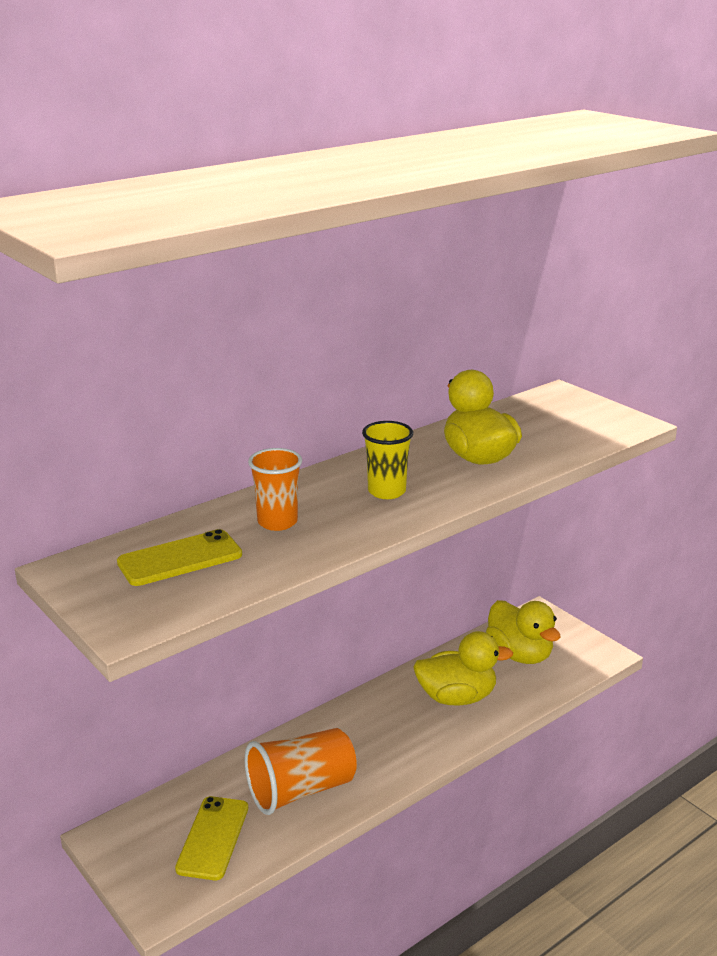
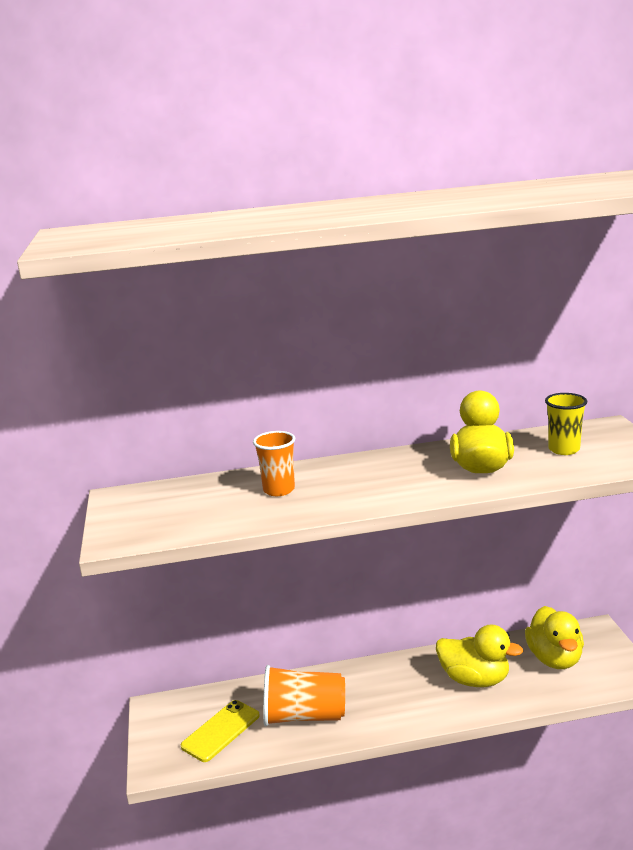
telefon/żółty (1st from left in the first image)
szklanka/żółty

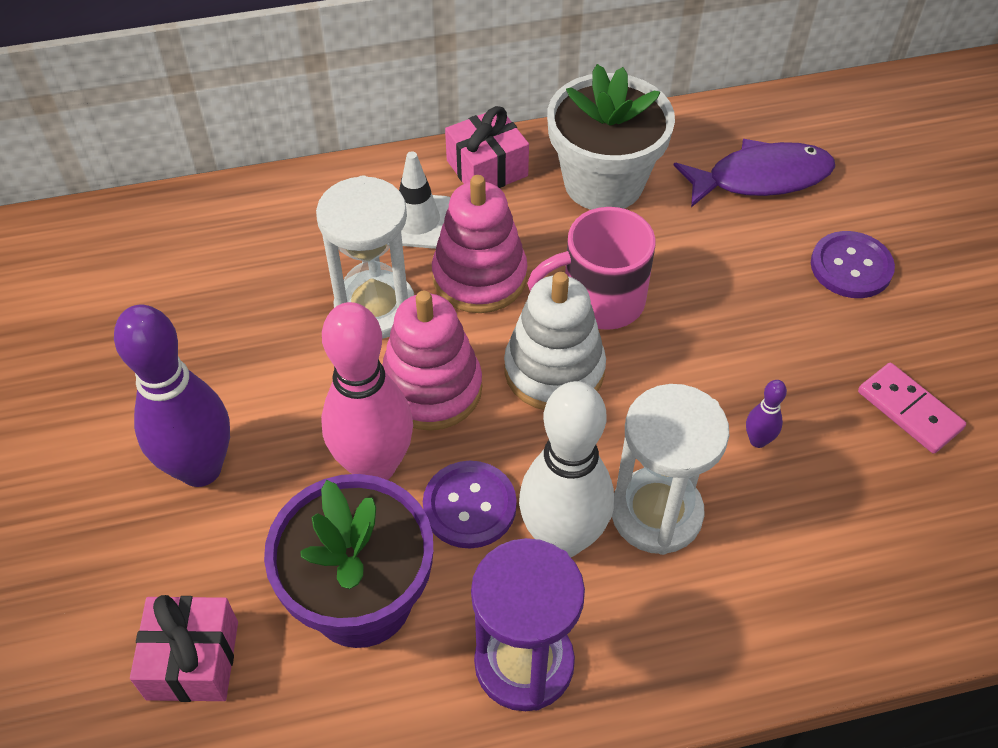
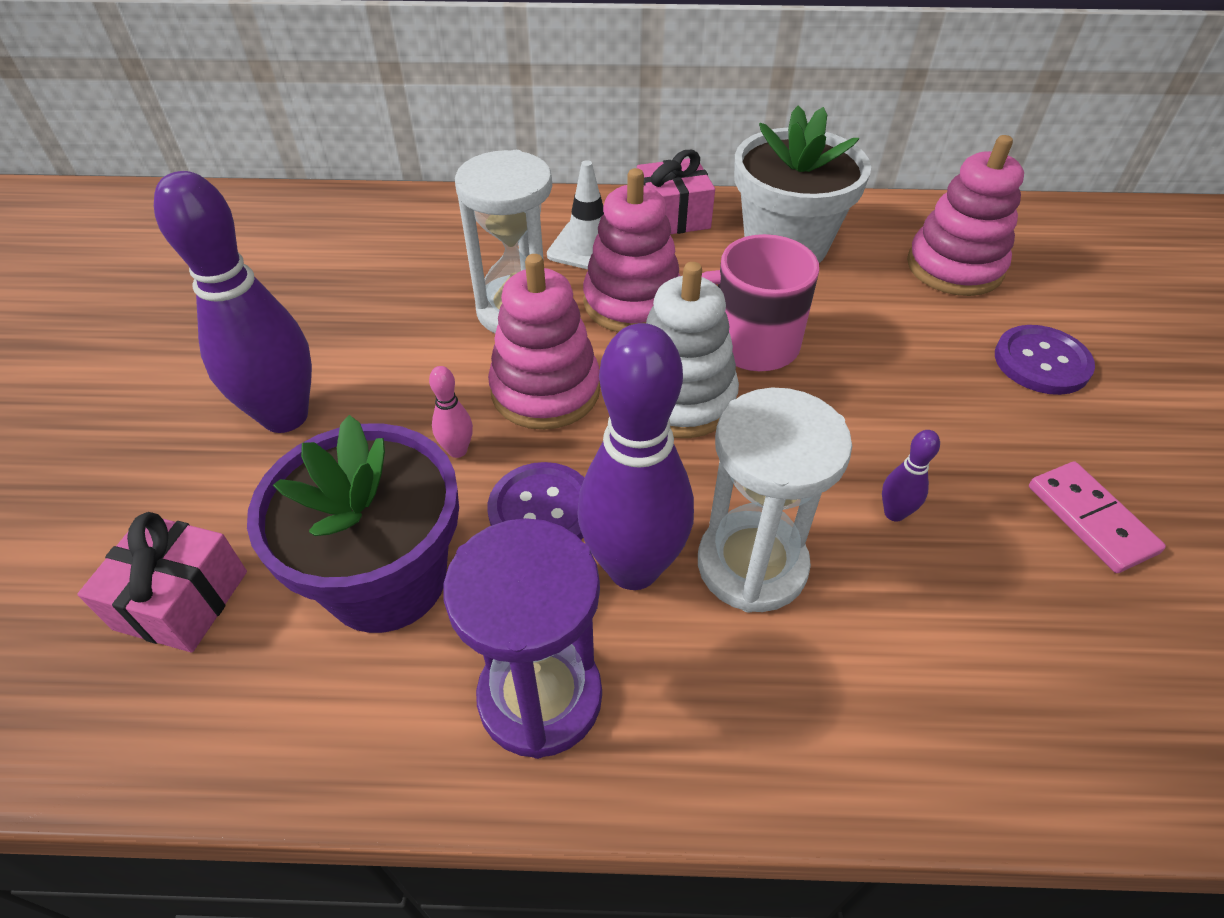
kręgiel/różowy
kręgiel/fioletowy (2nd from left)
zabawka nakładanka/różowy (3rd from left)

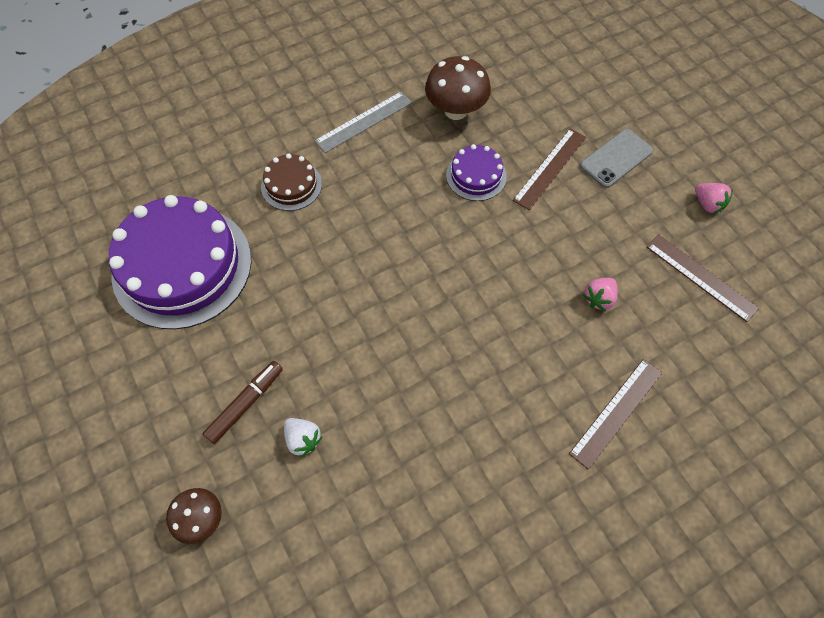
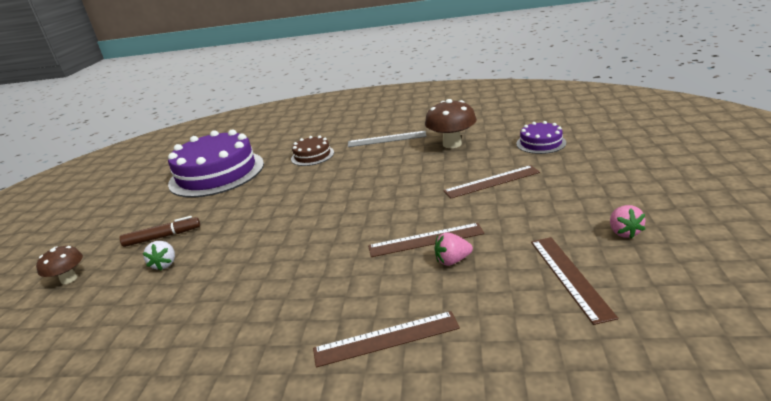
tort/fioletowy (2nd from left)
telefon/szary
linijka/brązowy (2nd from left)

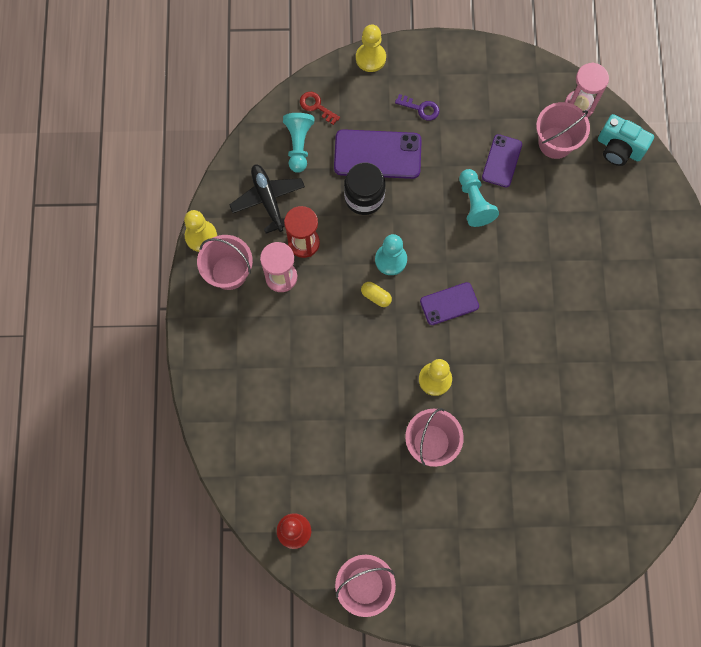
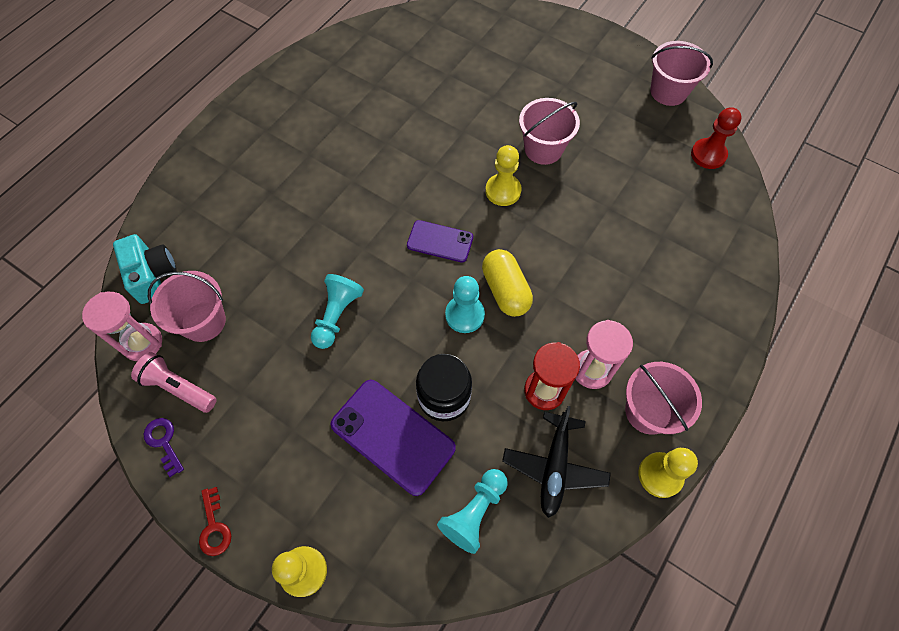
klucz/czerwony
kapsułka/żółty
klucz/fioletowy
telefon/fioletowy (3rd from left in the first image)
latarka/różowy

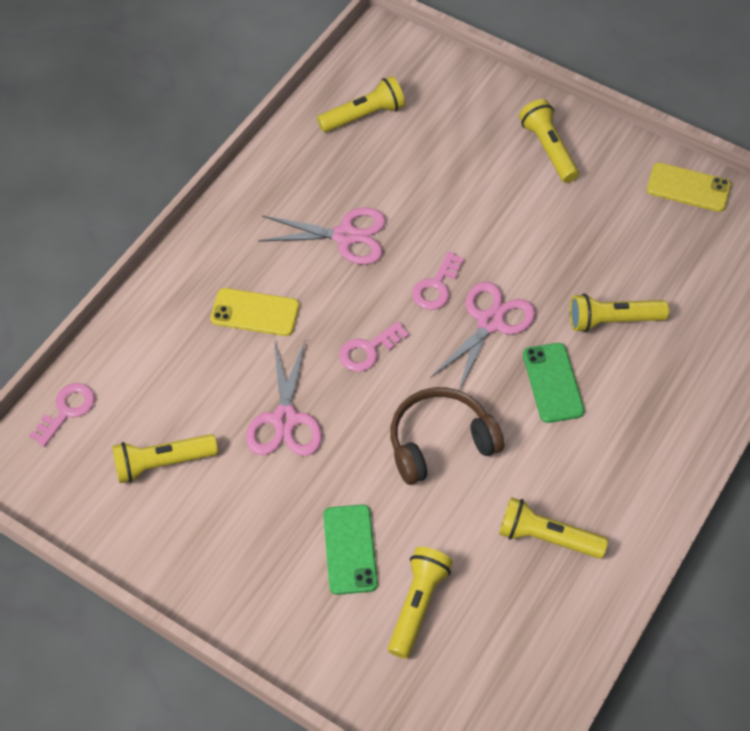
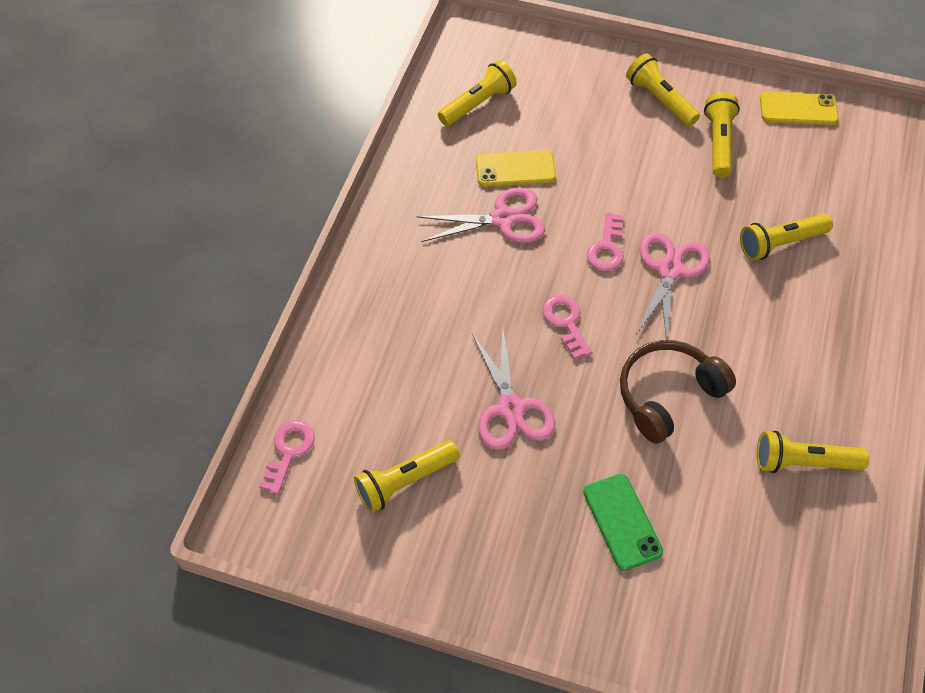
telefon/żółty (1st from left)
klucz/różowy (2nd from left)
latarka/żółty (4th from left)
telefon/zielony (2nd from left in the first image)

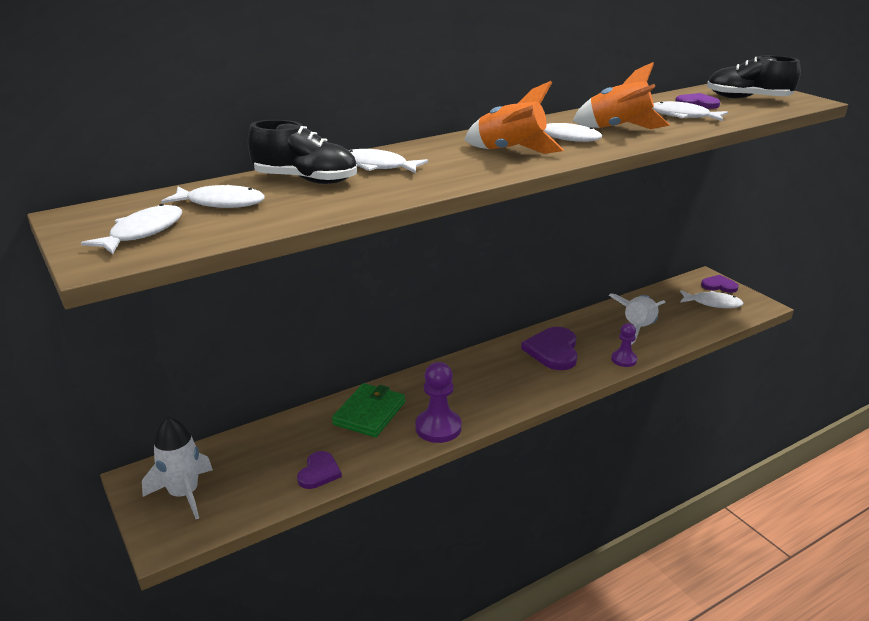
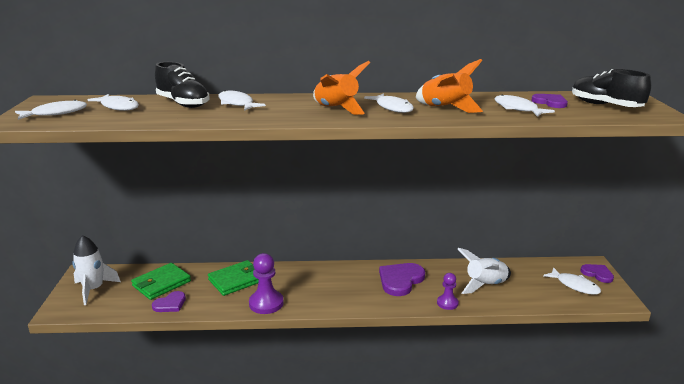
portfel/zielony (1st from left)

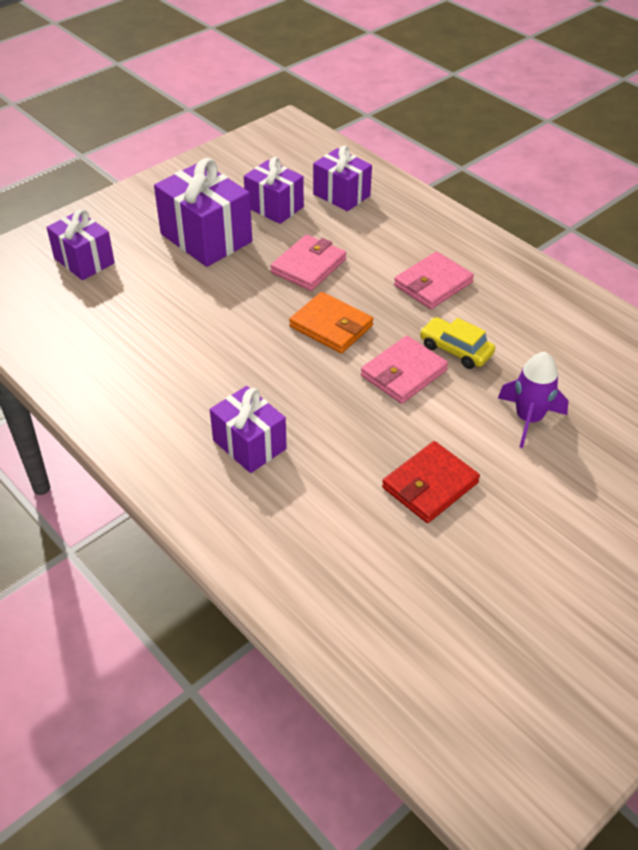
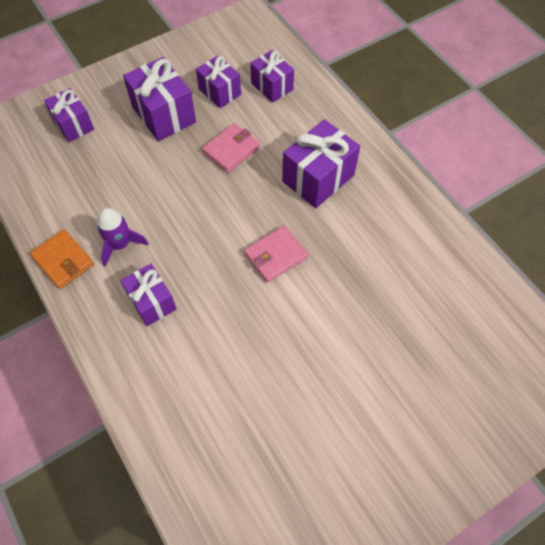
portfel/pomarańczowy
portfel/czerwony
prezent/fioletowy (6th from left)
samochód/żółty
rakieta/fioletowy

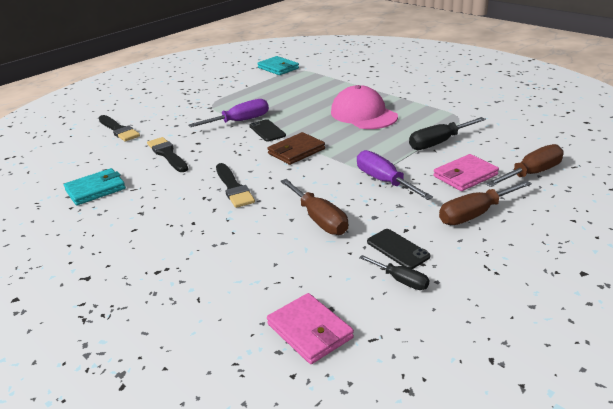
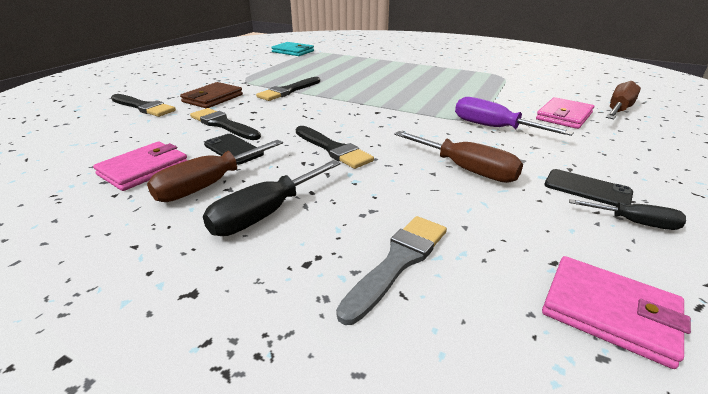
portfel/różowy (1st from left)
pędzel/czarny (3rd from left)
telefon/czarny (1st from left)
portfel/brązowy
czapka/różowy
śrubokręt/czarny (1st from left)
śrubokręt/brązowy (1st from left)
pędzel/szary

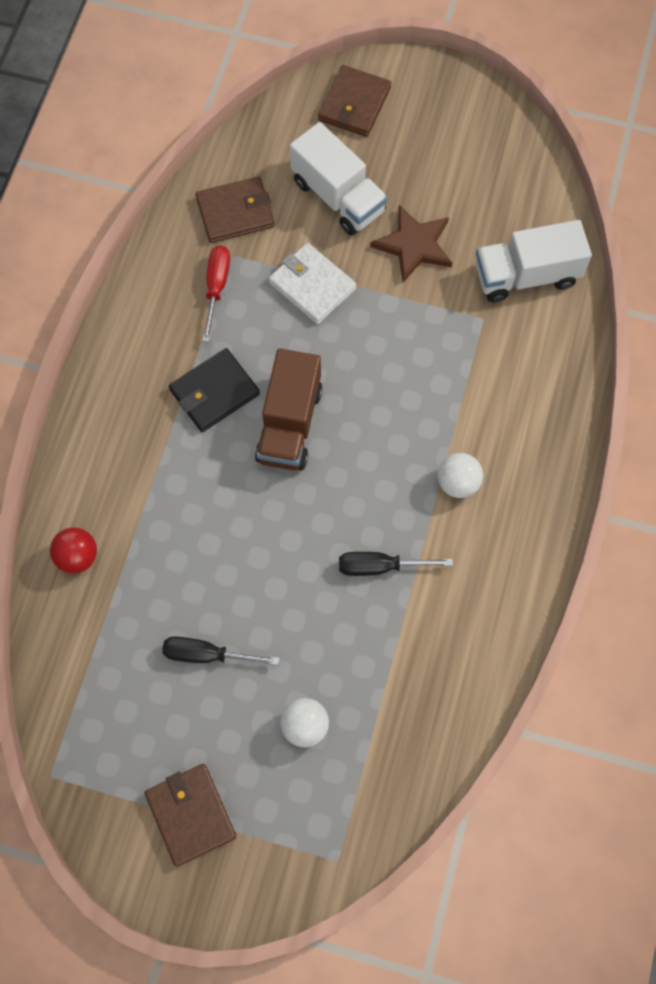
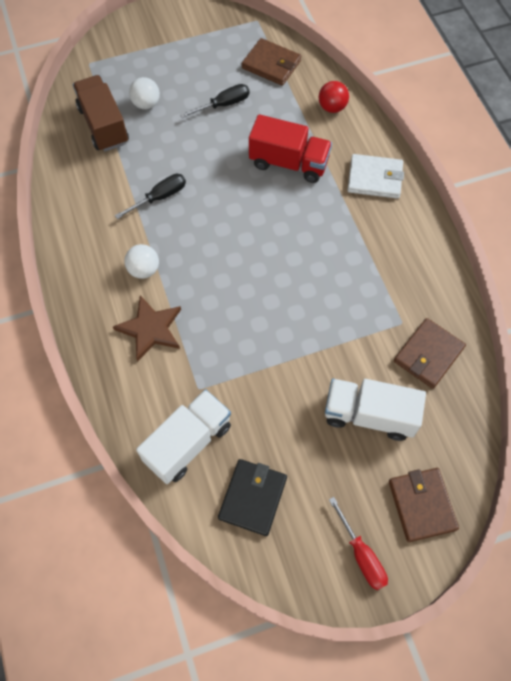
portfel/brązowy (1st from left)
portfel/czarny
śrubokręt/czerwony
ciężarówka/brązowy
portfel/biały
gwiazda/brązowy
ciężarówka/czerwony

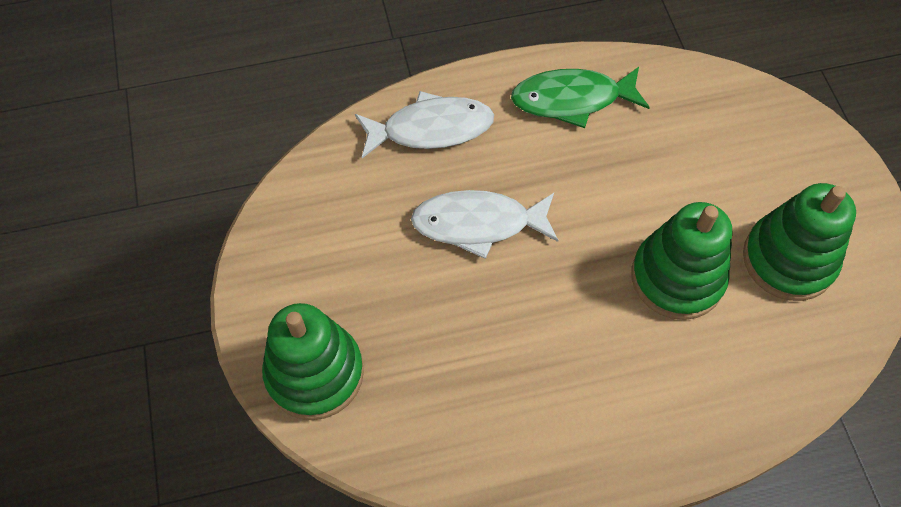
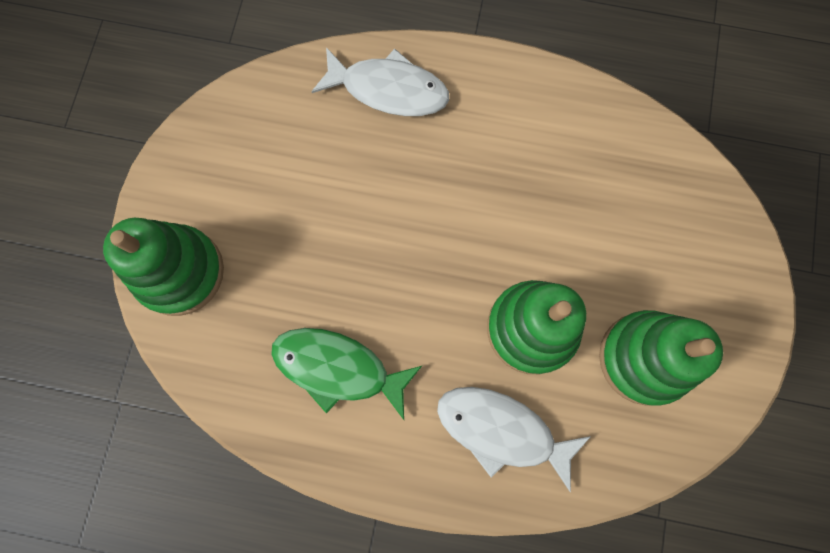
ryba/biały (2nd from left)
ryba/zielony

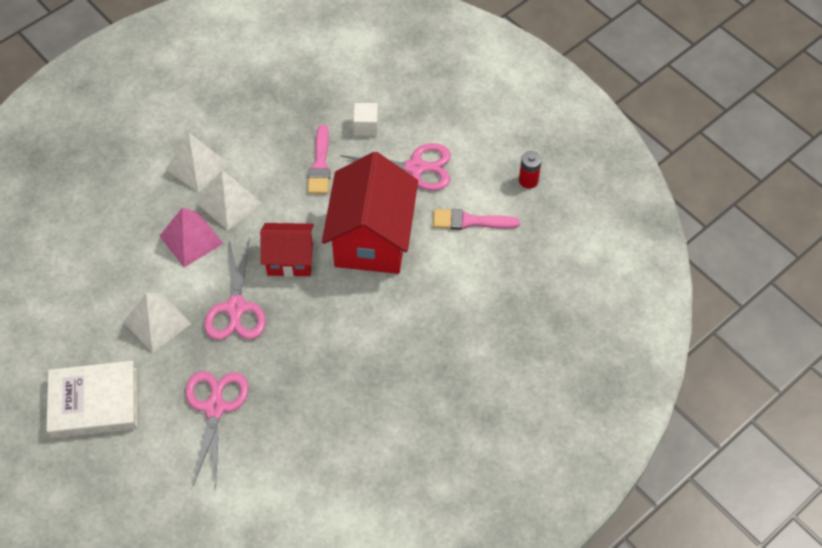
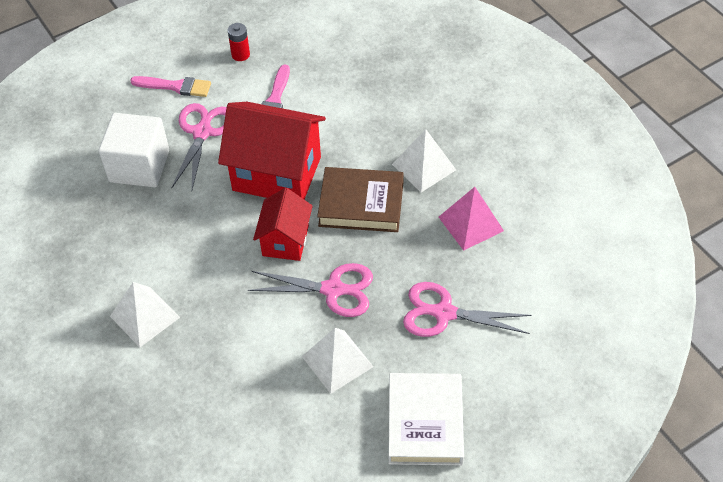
piramida/różowy
piramida/biały (3rd from left)
pędzel/różowy (1st from left)
sześcian/biały
książka/brązowy

